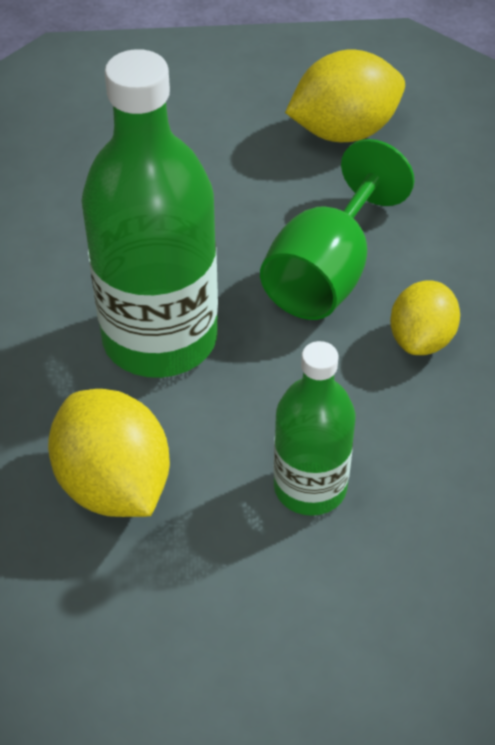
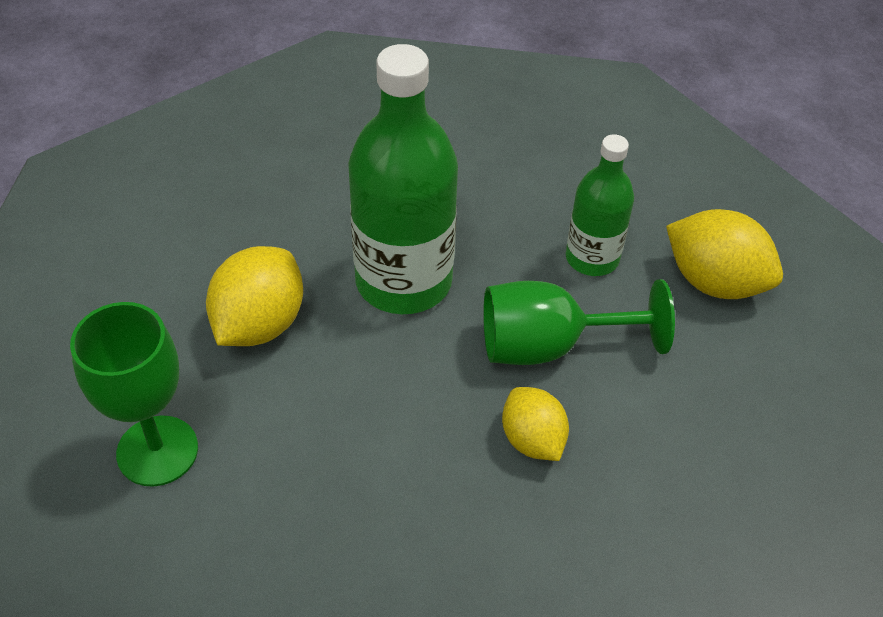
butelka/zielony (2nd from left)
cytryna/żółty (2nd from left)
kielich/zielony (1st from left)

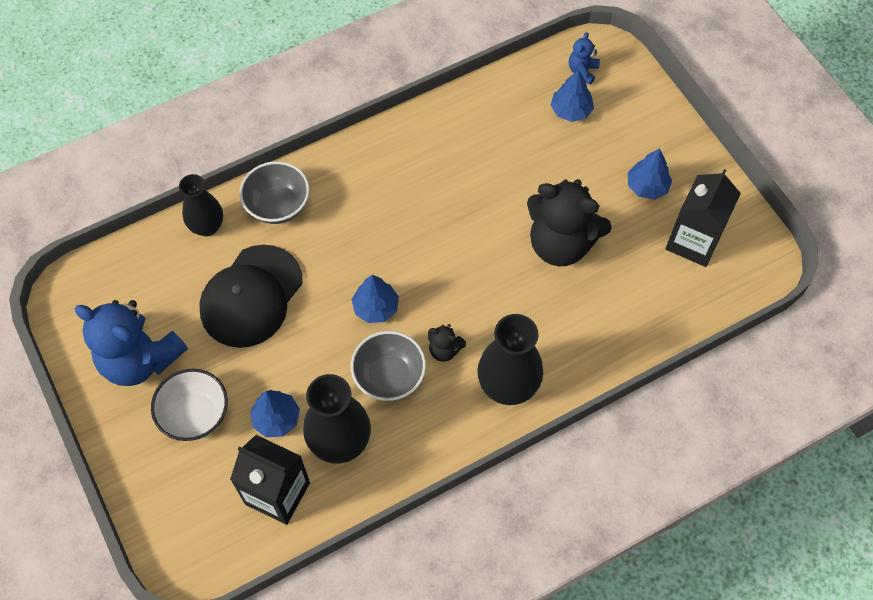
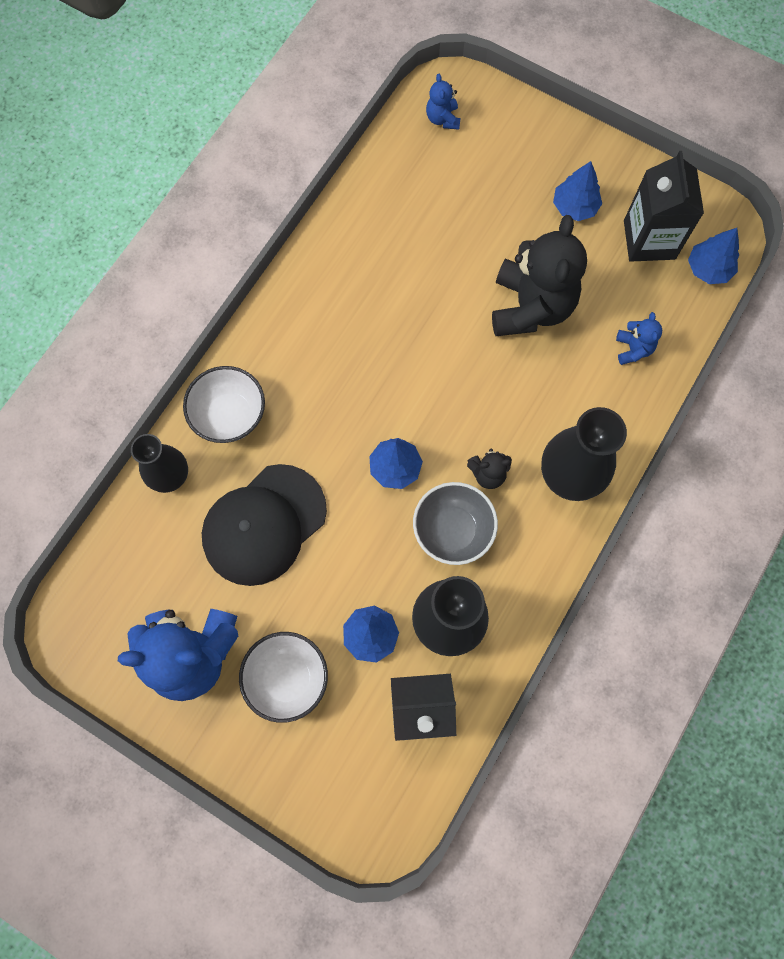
czapka/czarny
miska/biały (1st from left)
miś/czarny (2nd from left)
drzewko/niebieski (4th from left)
miś/niebieski (3rd from left)

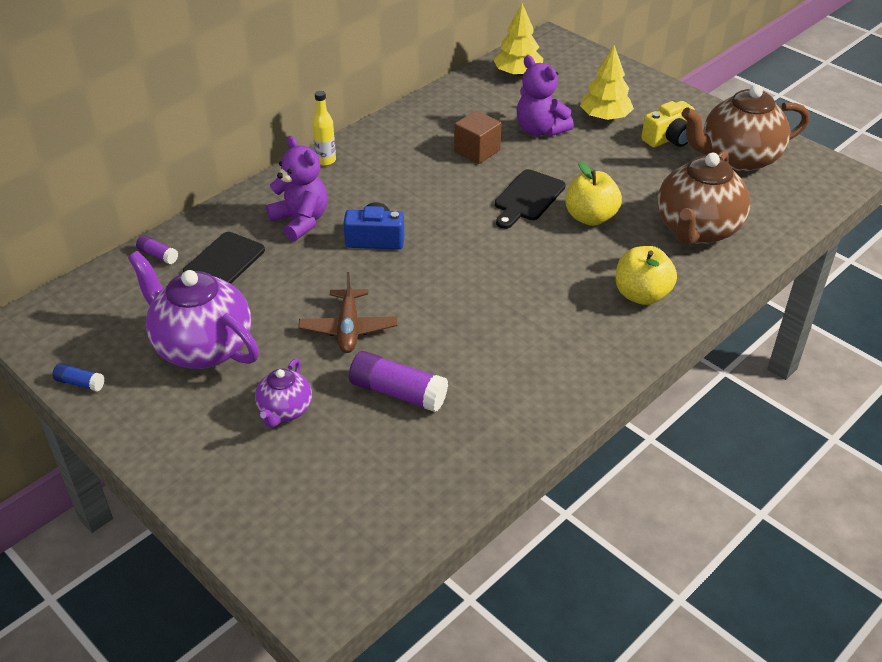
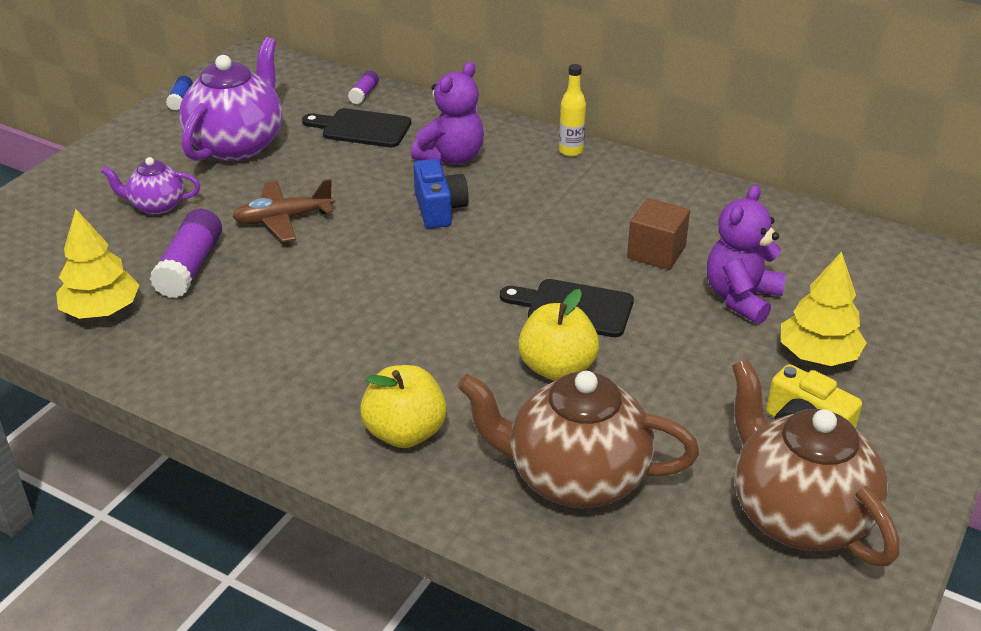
drzewko/żółty (1st from left)

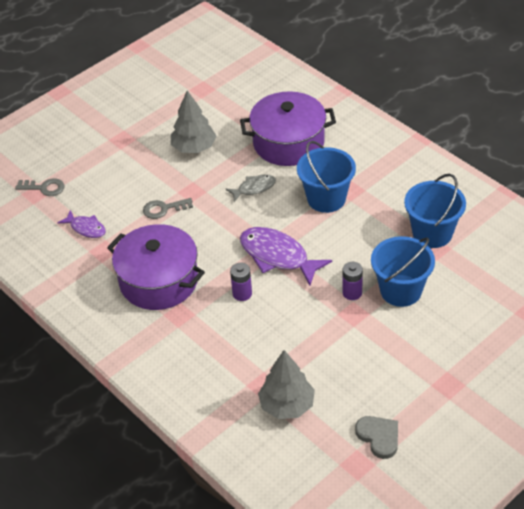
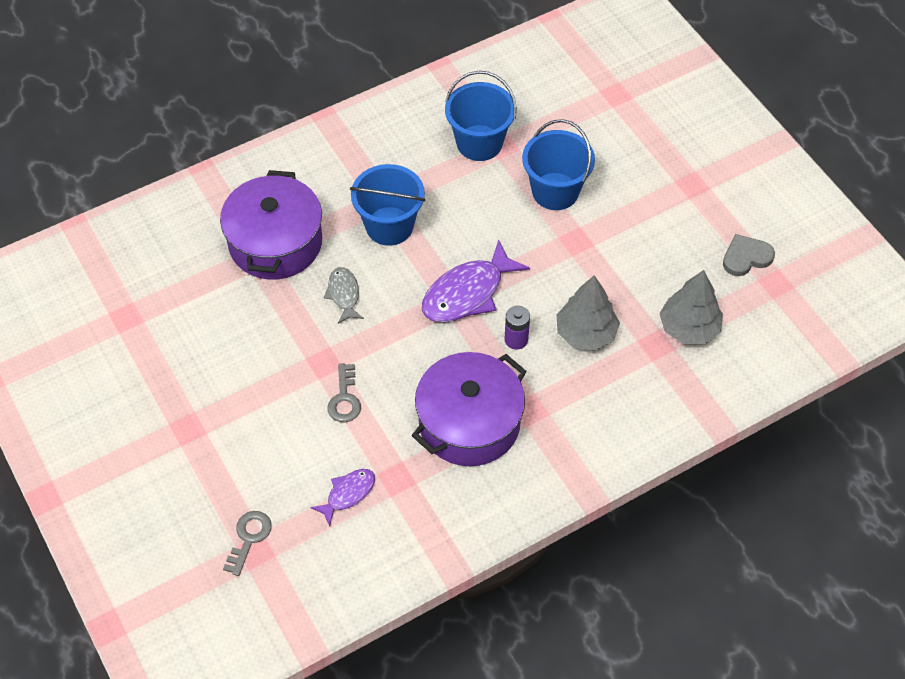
drzewko/szary (1st from left)
bateria/fioletowy (2nd from left in the first image)

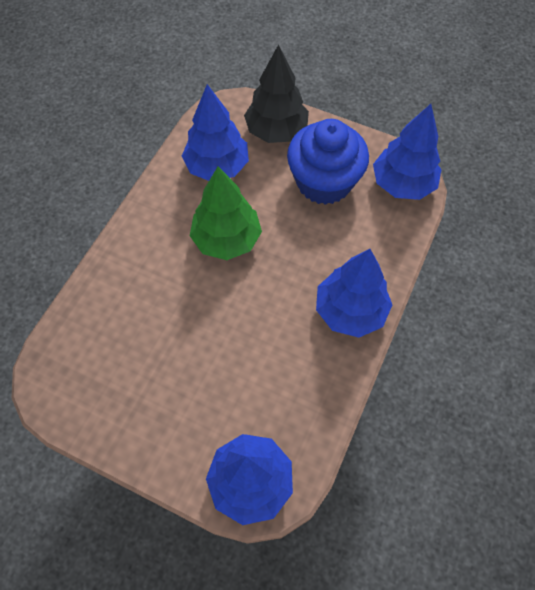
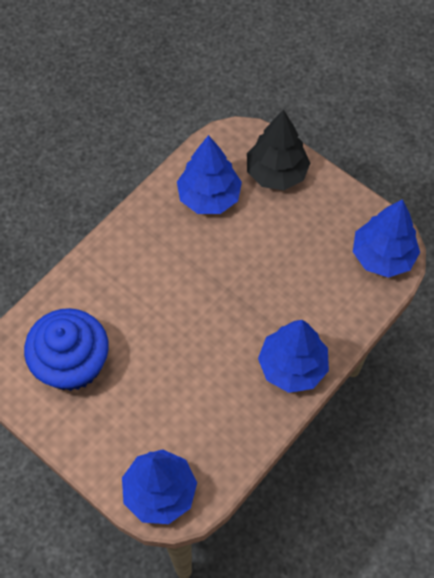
drzewko/zielony
muffinka/niebieski

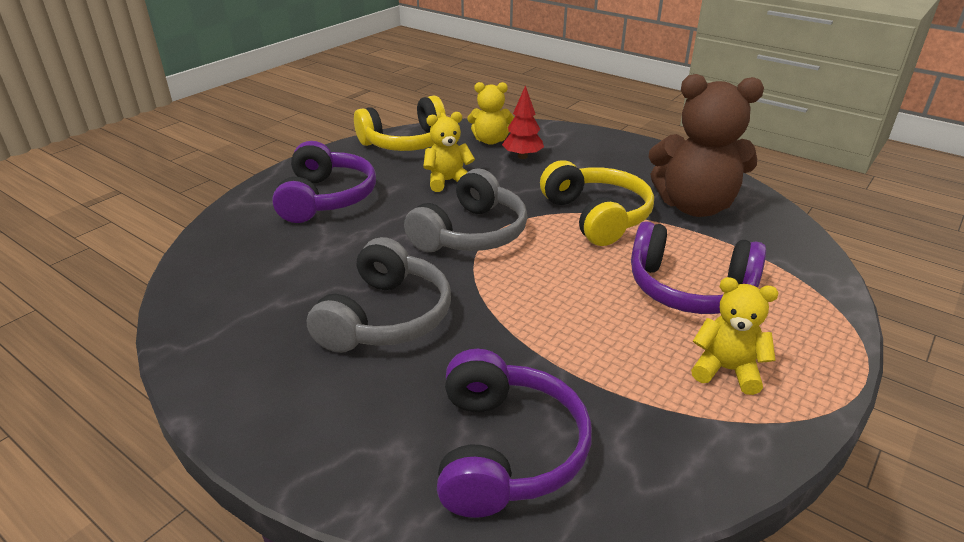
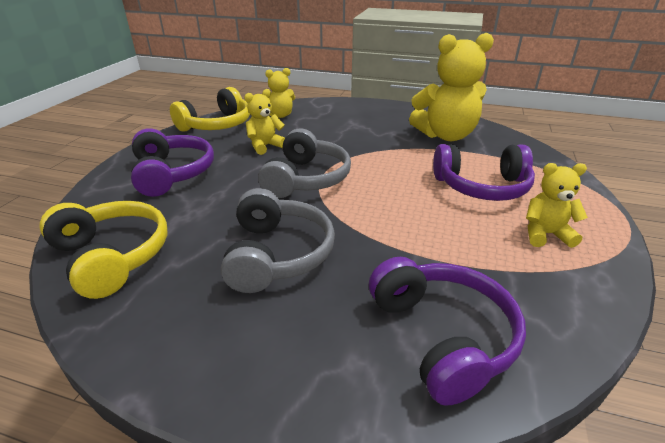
drzewko/czerwony
słuchawki/żółty (1st from left)
miś/żółty (3rd from left)

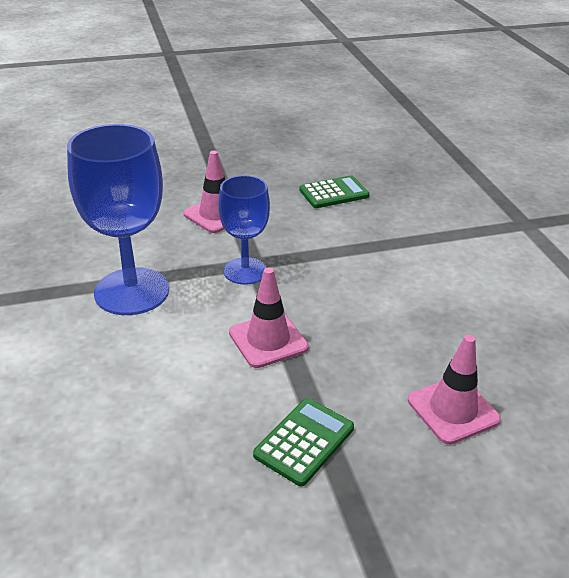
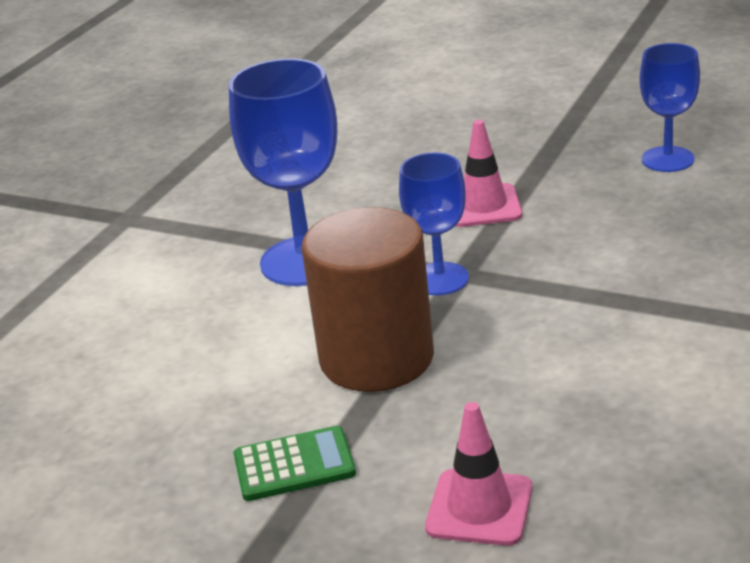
walec/brązowy
kalkulator/zielony (2nd from left in the first image)
kielich/niebieski (3rd from left)

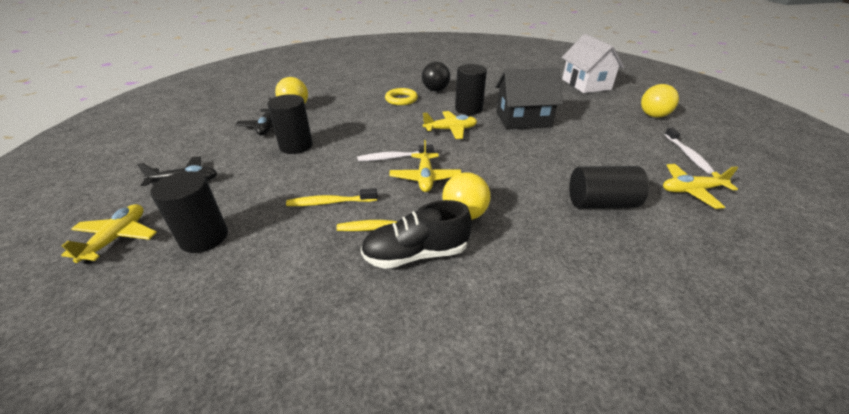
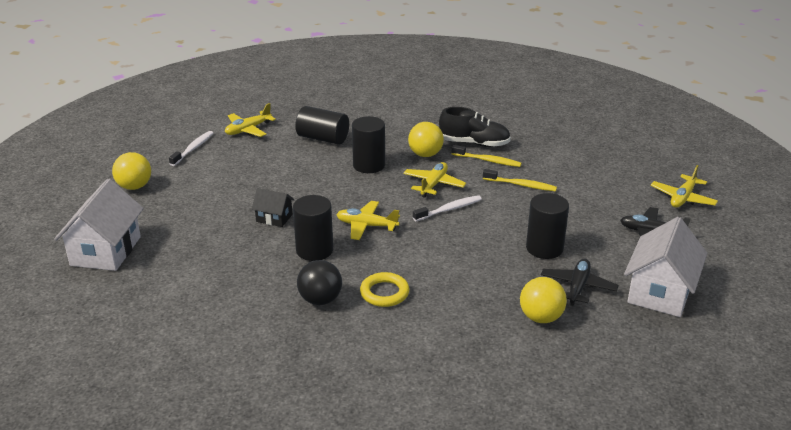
walec/czarny (3rd from left)
szczoteczka do zębów/biały (2nd from left)
domek/czarny
samolot/żółty (1st from left)
domek/biały (2nd from left)

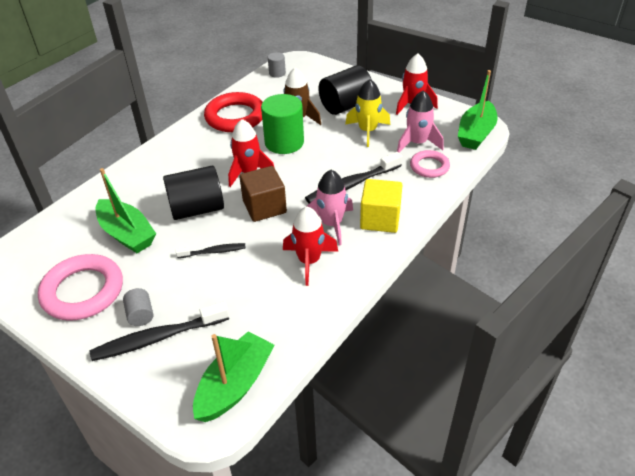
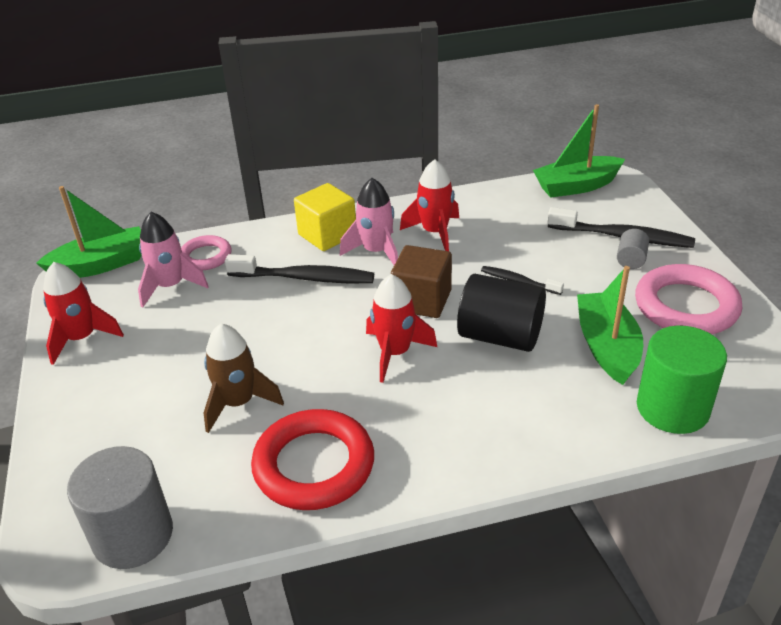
walec/zielony
walec/szary (1st from left)
walec/czarny (2nd from left in the first image)
rakieta/żółty

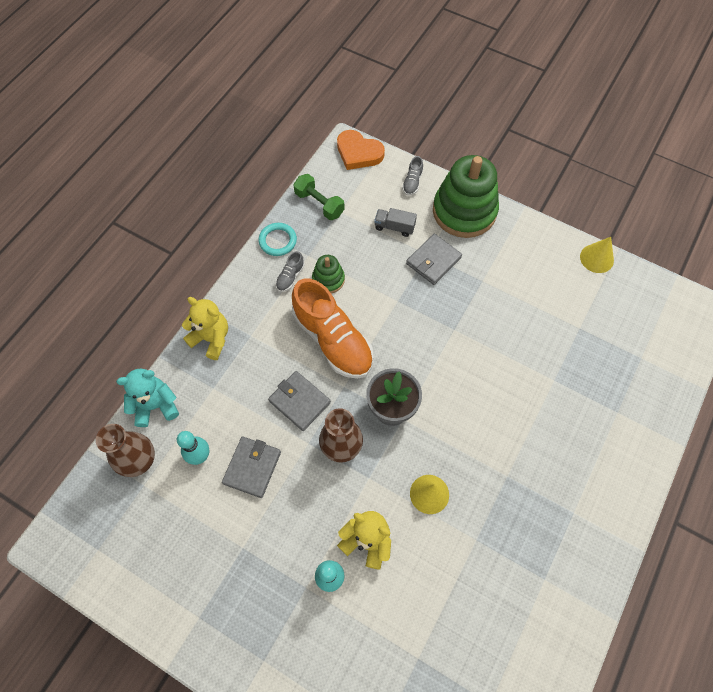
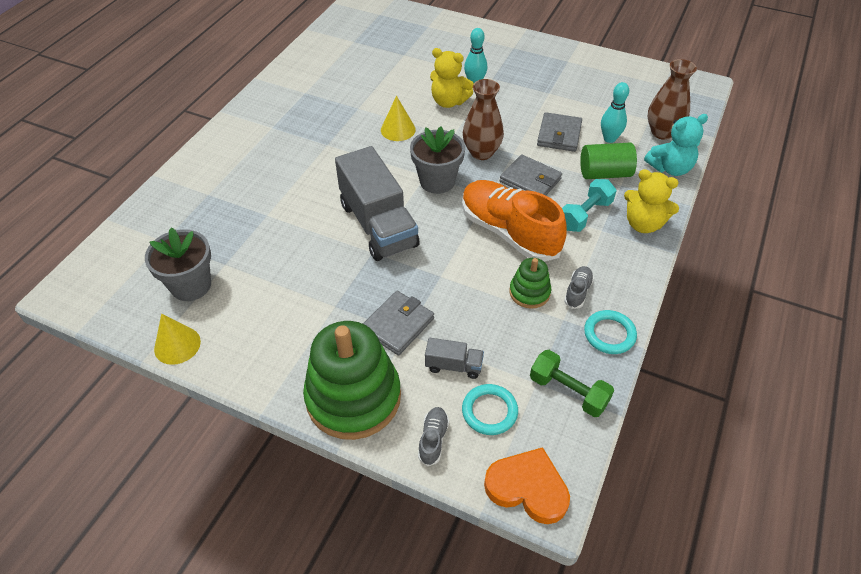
doniczka/szary (1st from left)
ciężarówka/szary (1st from left)
pierścień/turkusowy (1st from left)
hantel/turkusowy
walec/zielony

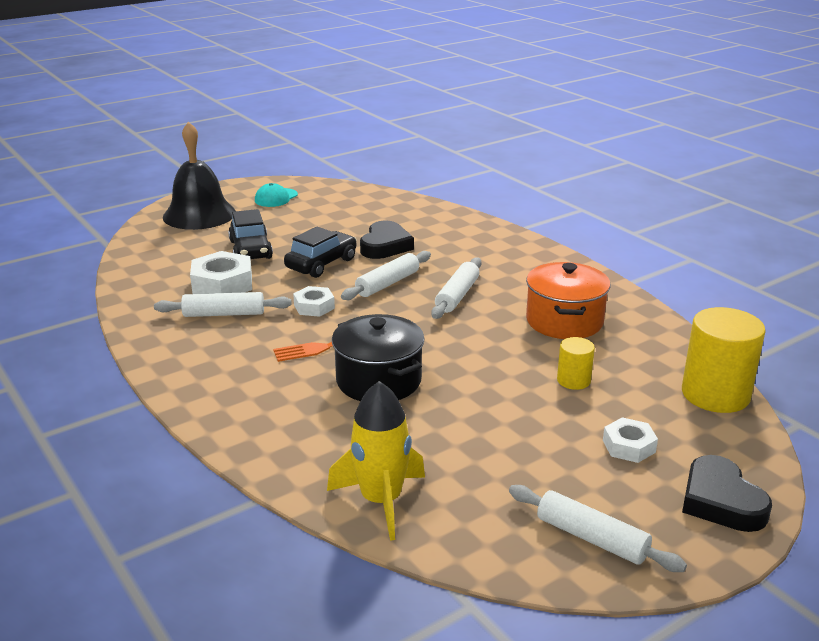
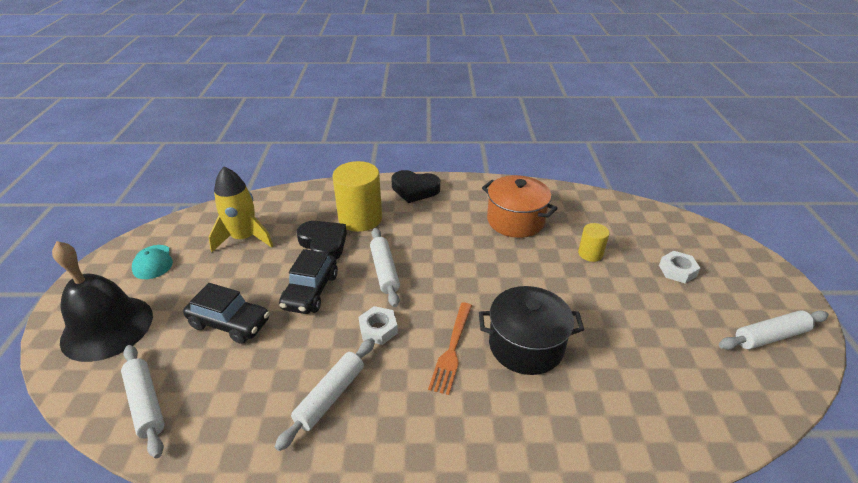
nakrętka/biały (1st from left in the first image)
samochód/czarny (2nd from left)
rakieta/żółty
wałek do ciasta/biały (1st from left)
walec/żółty (1st from left)
serce/czarny (2nd from left)

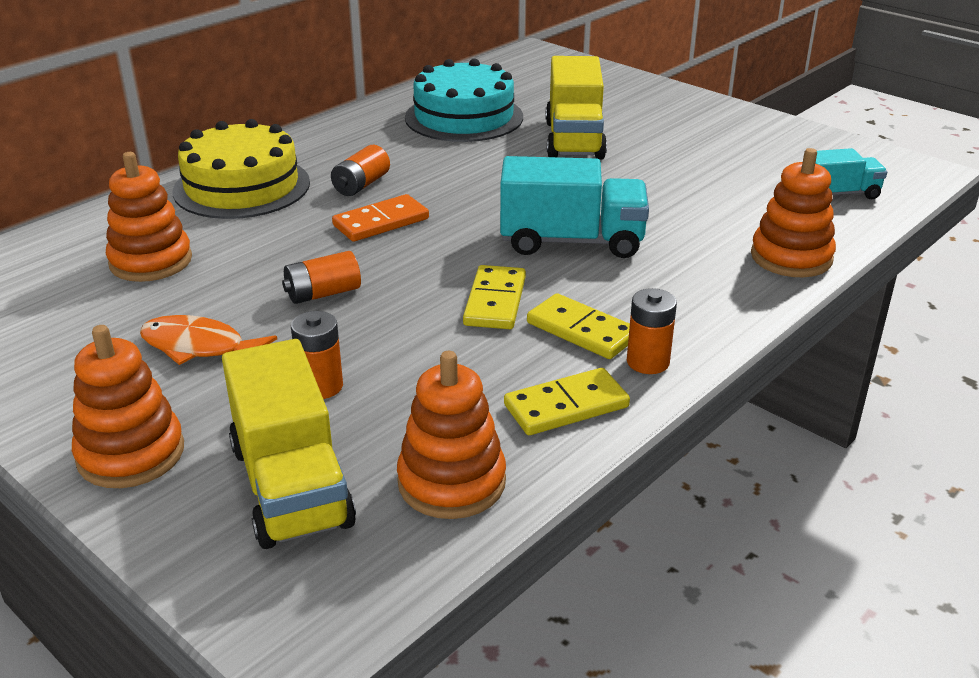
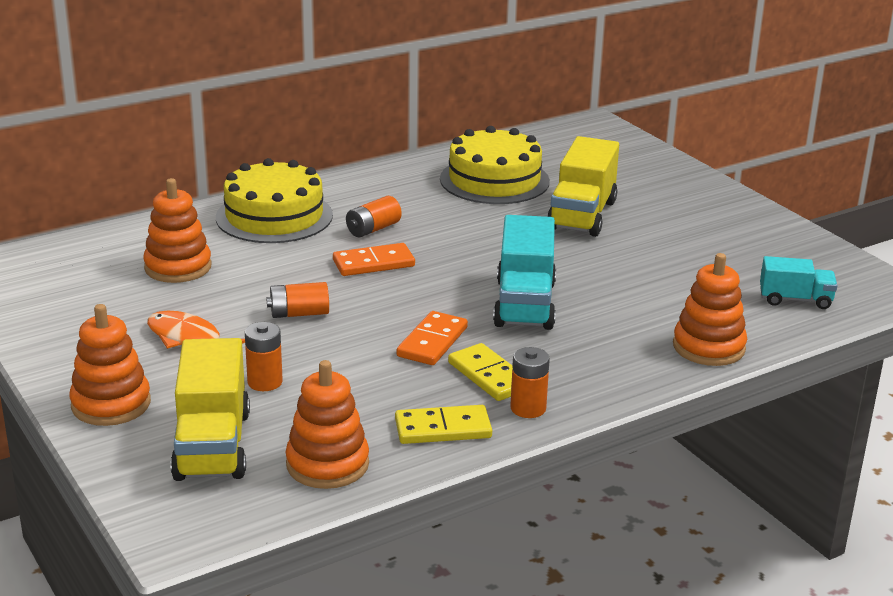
tort/żółty (2nd from left)
kostka domina/pomarańczowy (2nd from left)
ciężarówka/turkusowy (1st from left)

